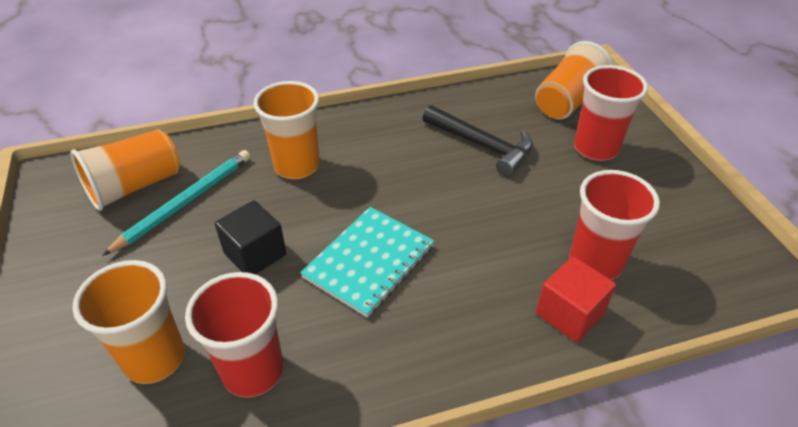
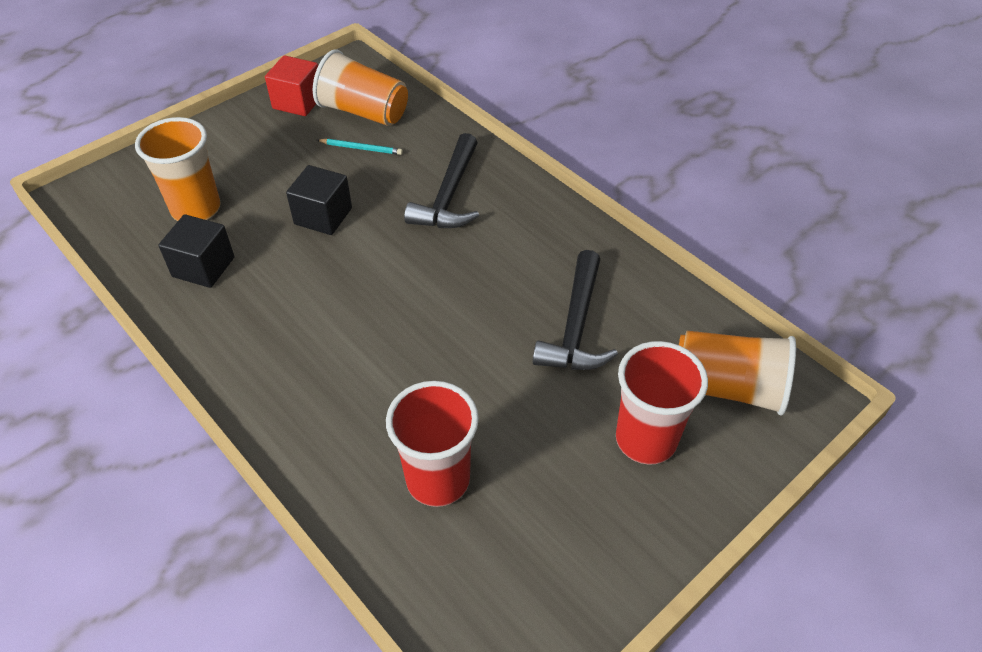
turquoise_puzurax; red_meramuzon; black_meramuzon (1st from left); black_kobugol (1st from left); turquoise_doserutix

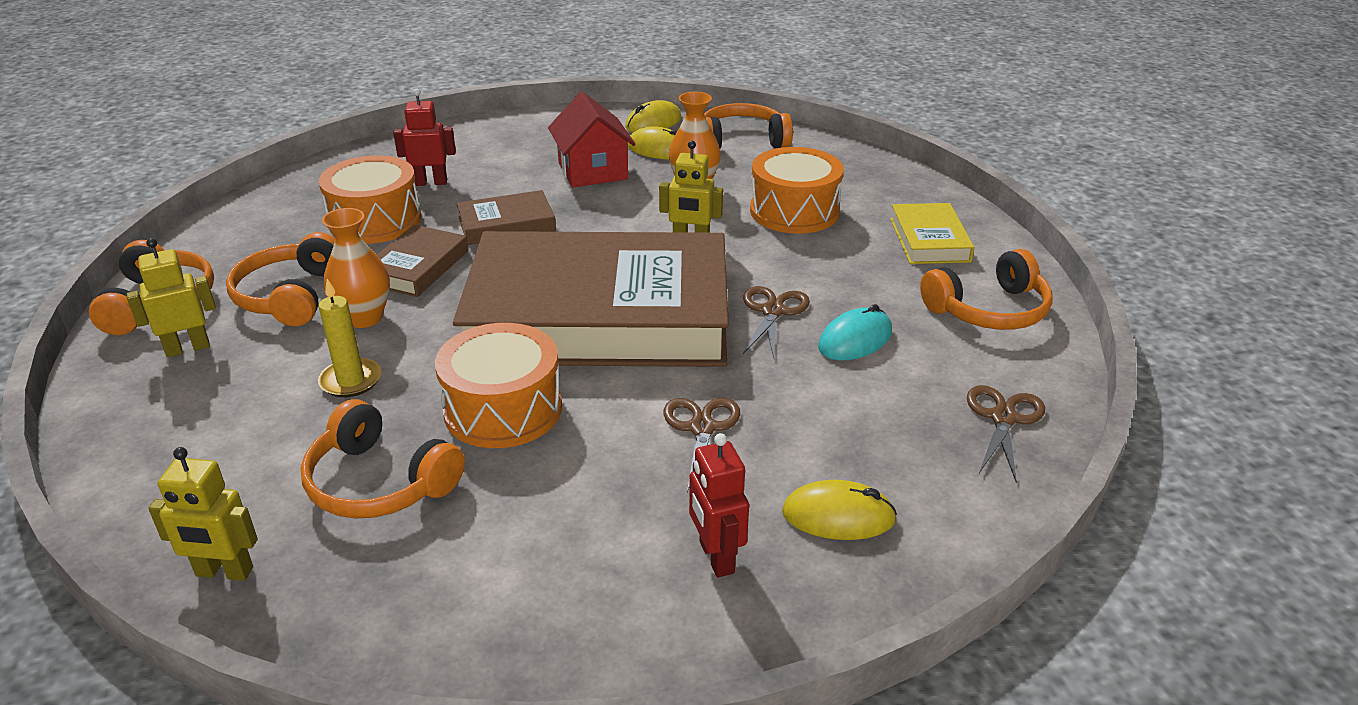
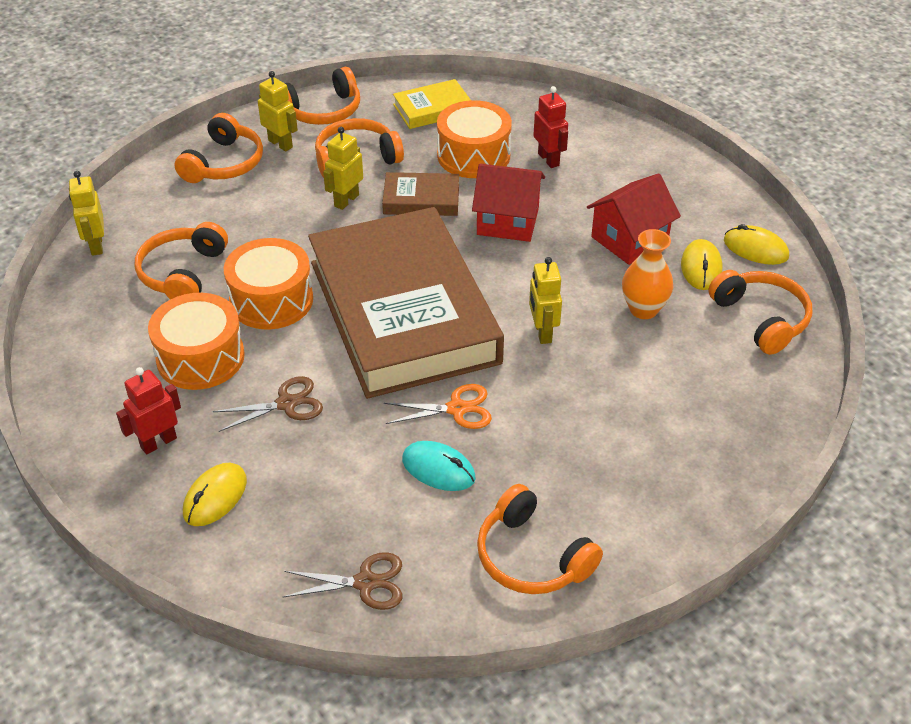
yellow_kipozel; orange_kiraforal (2nd from left); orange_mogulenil (1st from left); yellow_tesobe; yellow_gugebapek (3rd from left); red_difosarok (1st from left); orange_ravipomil; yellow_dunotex (1st from left)

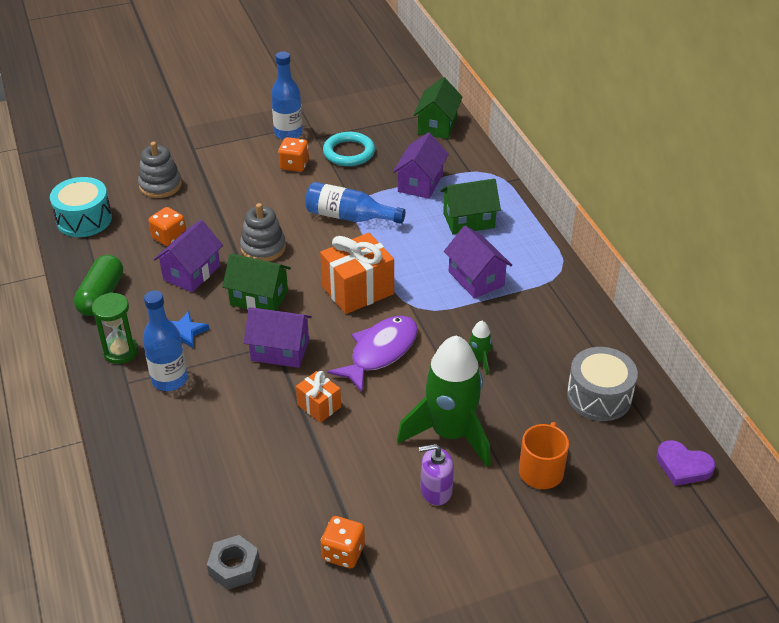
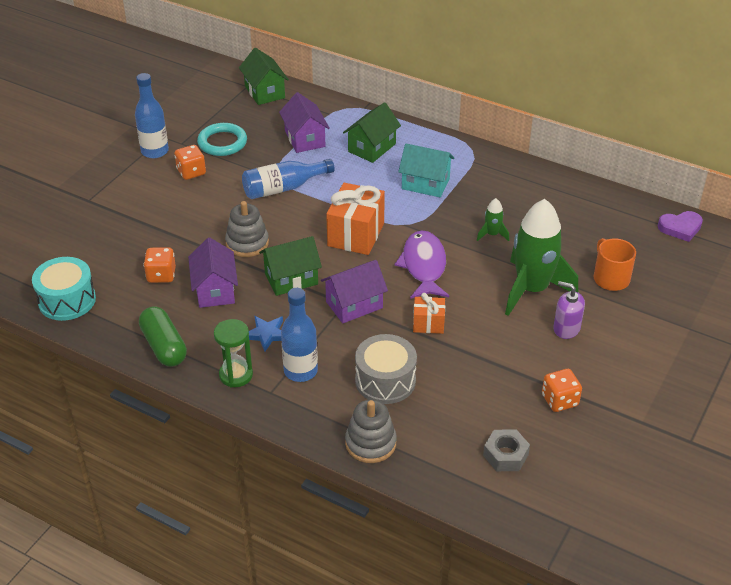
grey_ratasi (2nd from left); grey_mogulenil; turquoise_difosarok; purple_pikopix

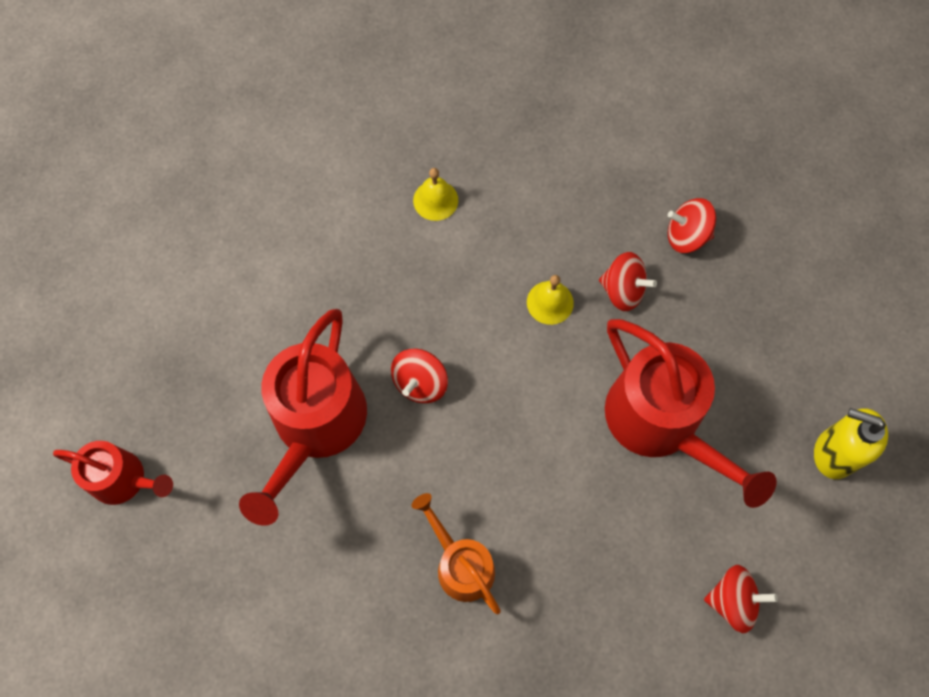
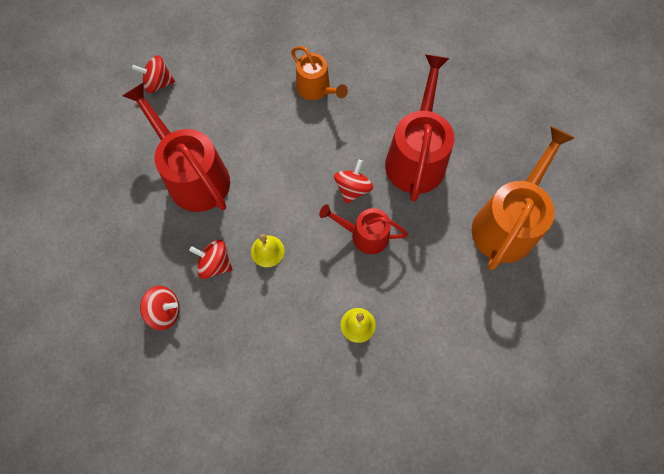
yellow_pikopix; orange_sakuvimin (2nd from left); red_sakuvimin (2nd from left)

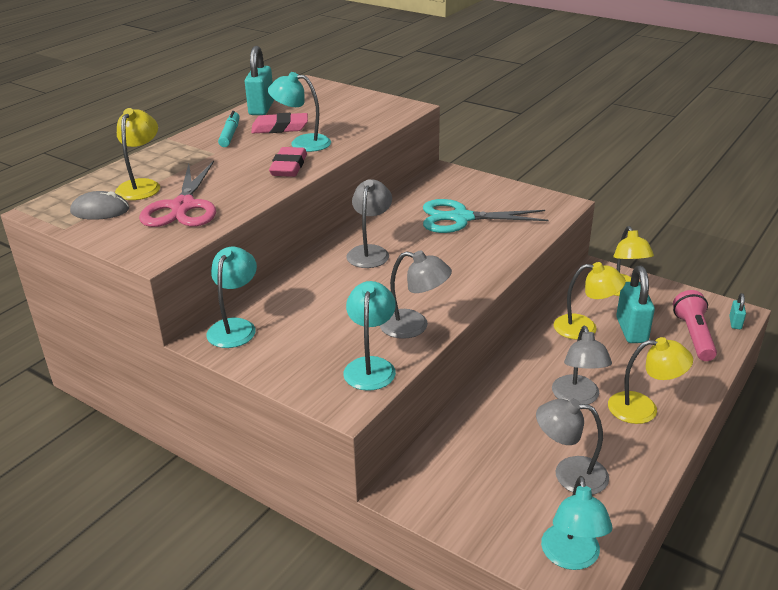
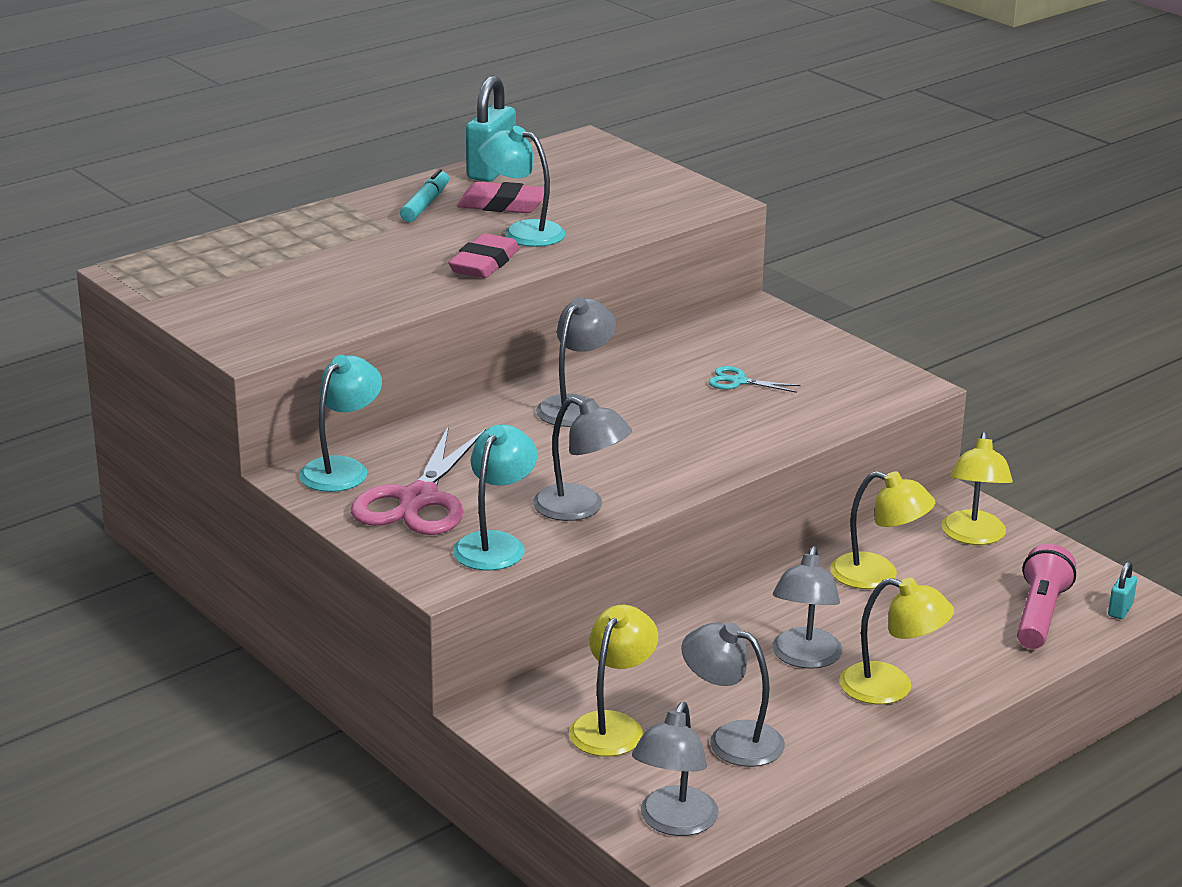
grey_dunotex; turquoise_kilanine (2nd from left in the first image); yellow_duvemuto (1st from left); pink_ravipomil; grey_duvemuto (3rd from left); turquoise_ravipomil

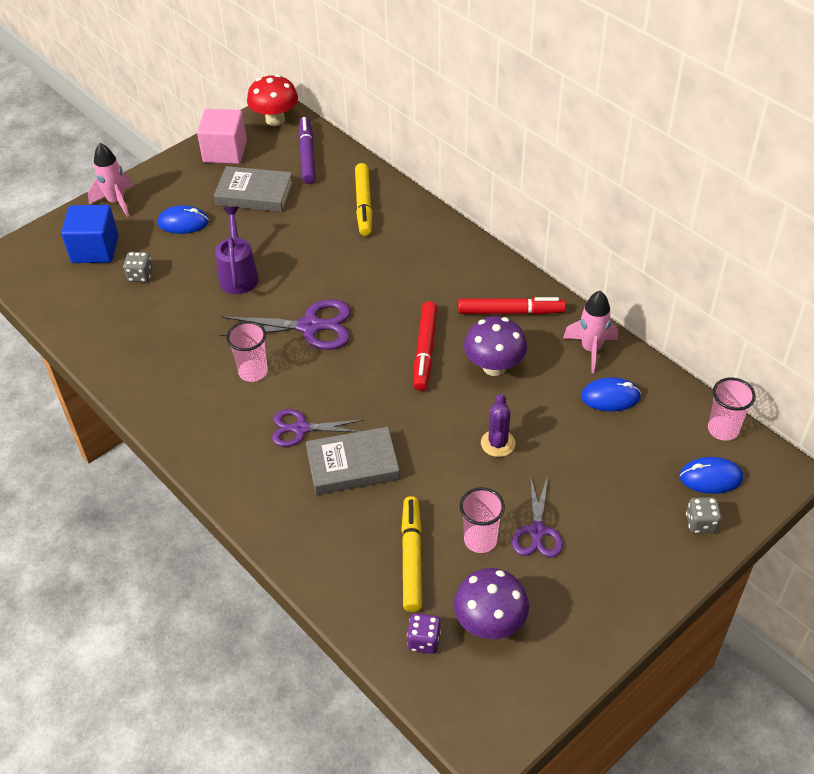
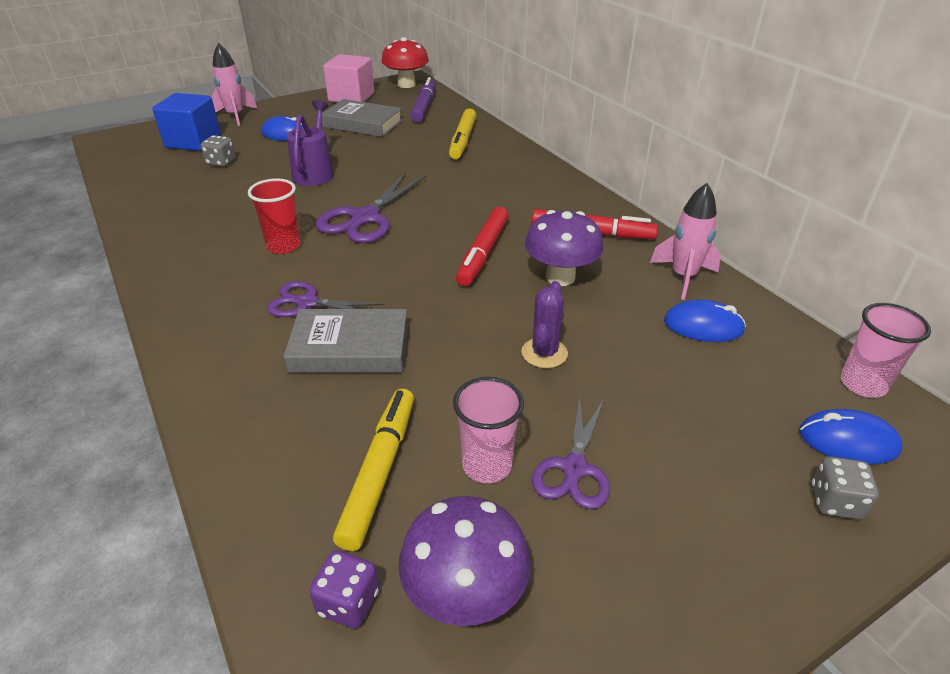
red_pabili; purple_ravipomil (2nd from left)

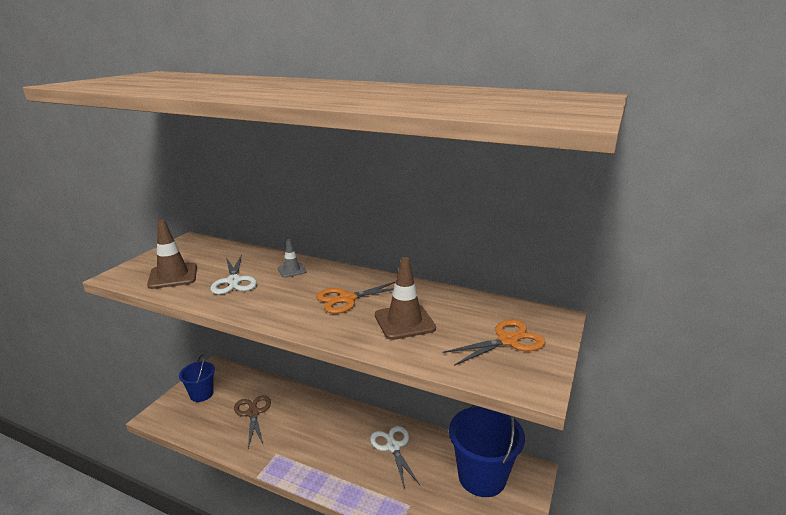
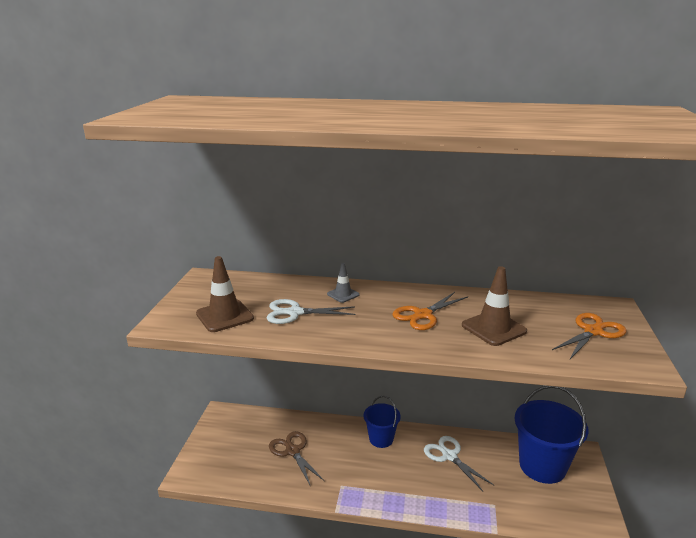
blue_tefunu (1st from left); white_ravipomil (1st from left)

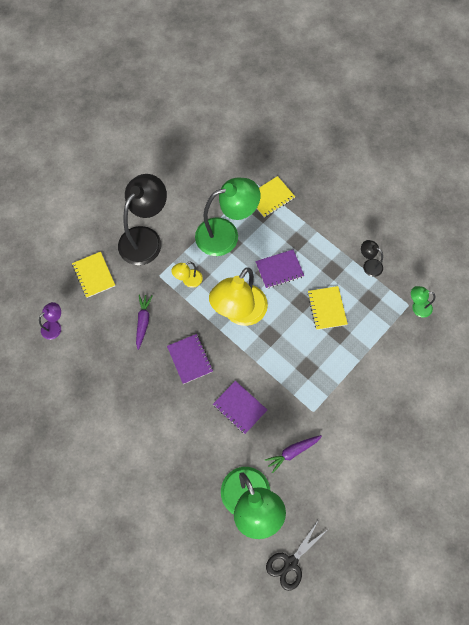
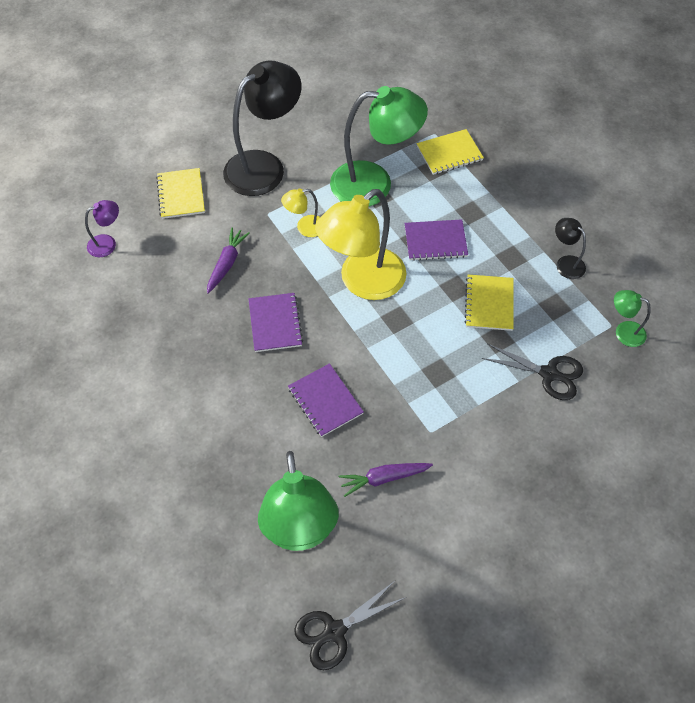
black_ravipomil (2nd from left)

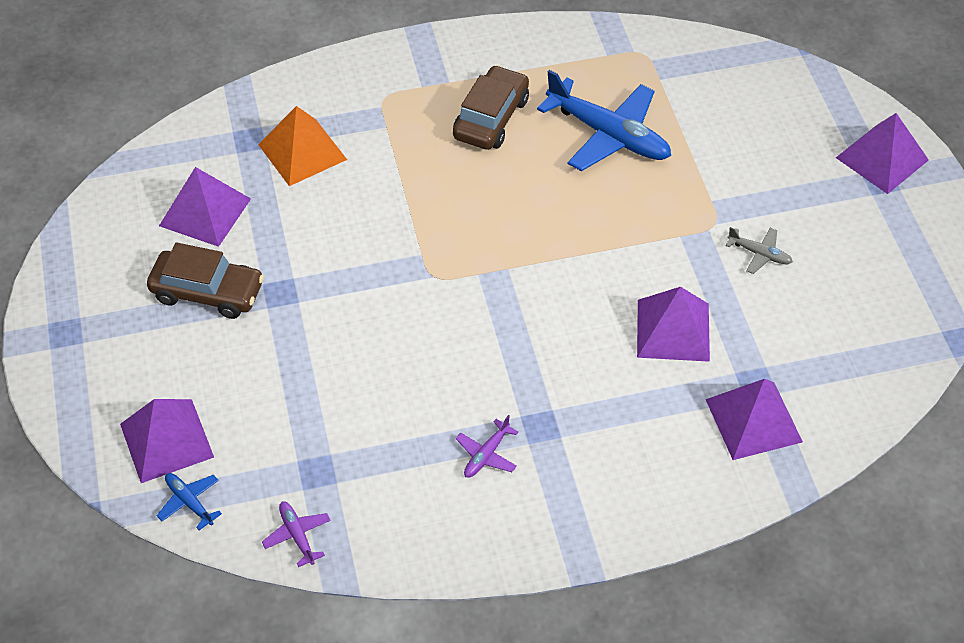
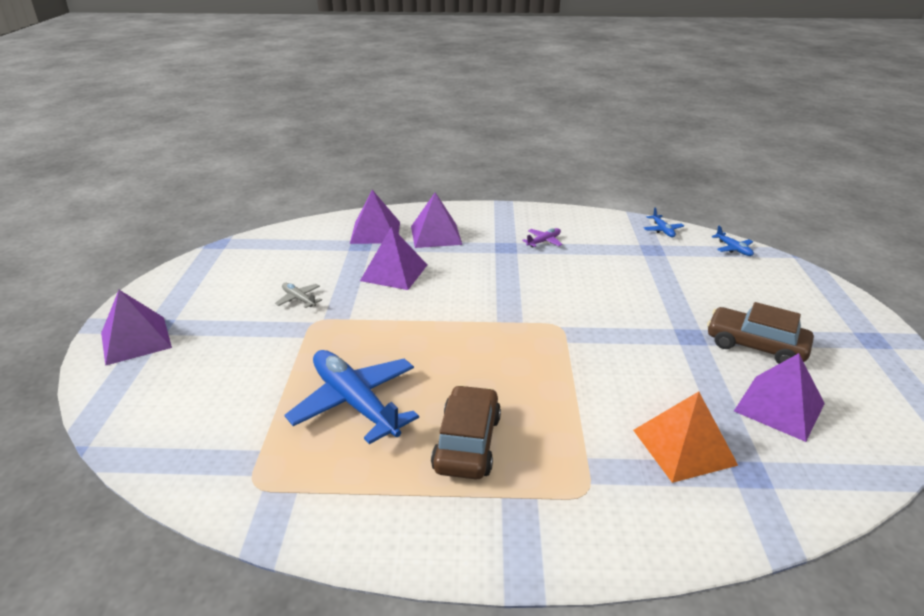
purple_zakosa (4th from left); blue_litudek (2nd from left); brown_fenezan (1st from left)

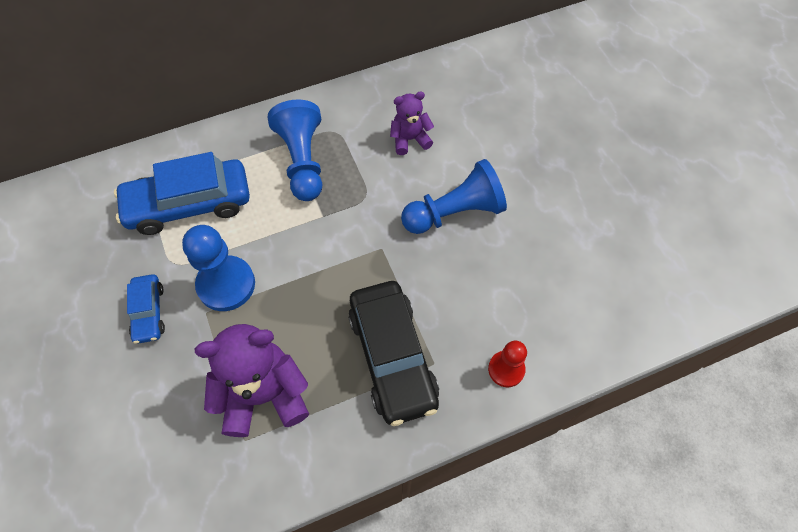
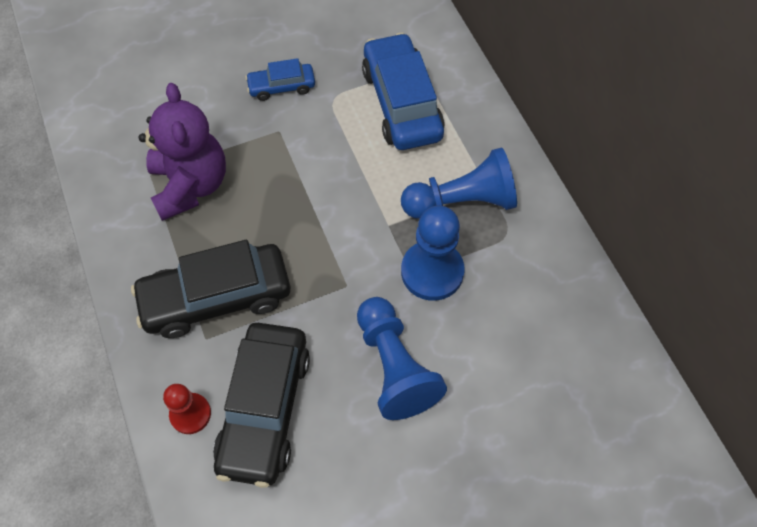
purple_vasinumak (2nd from left in the first image); black_fenezan (2nd from left); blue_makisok (2nd from left)

